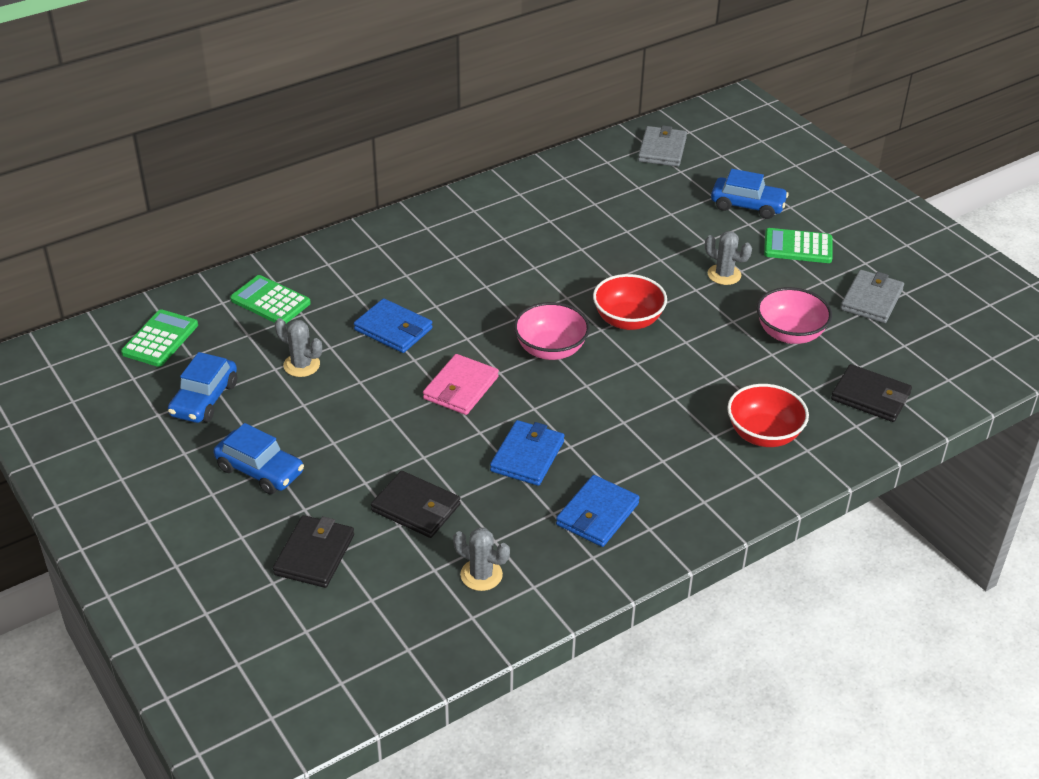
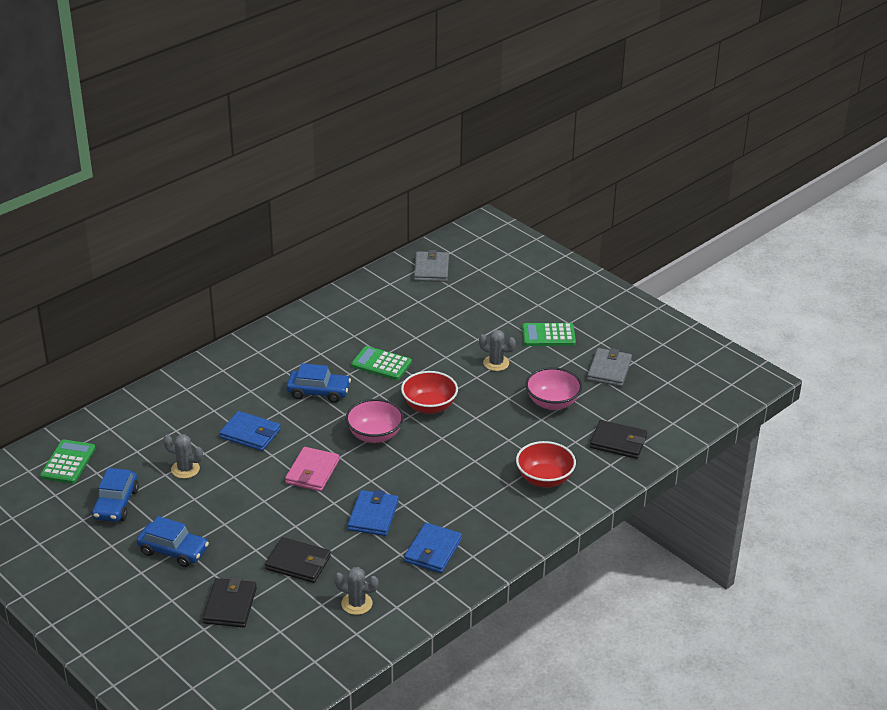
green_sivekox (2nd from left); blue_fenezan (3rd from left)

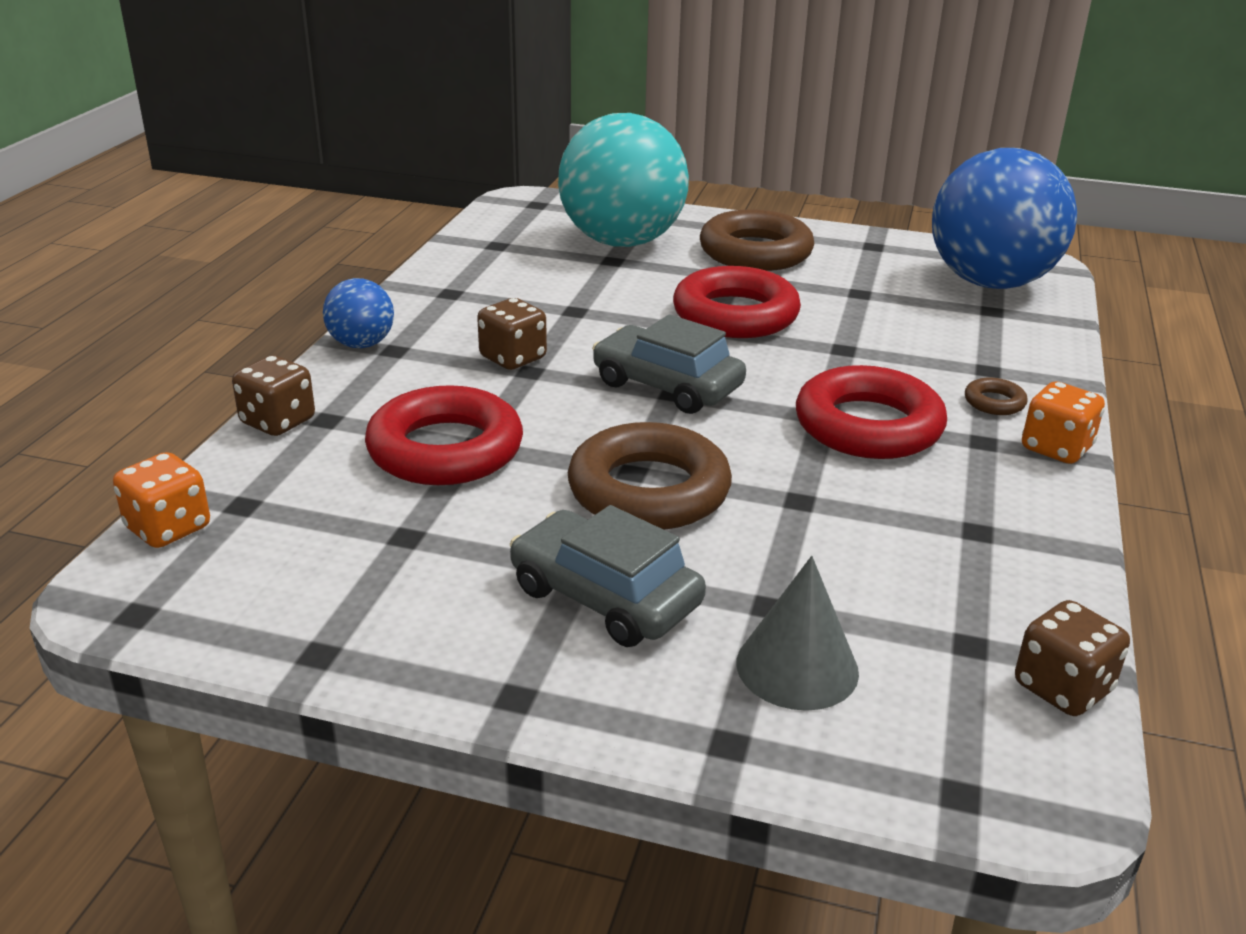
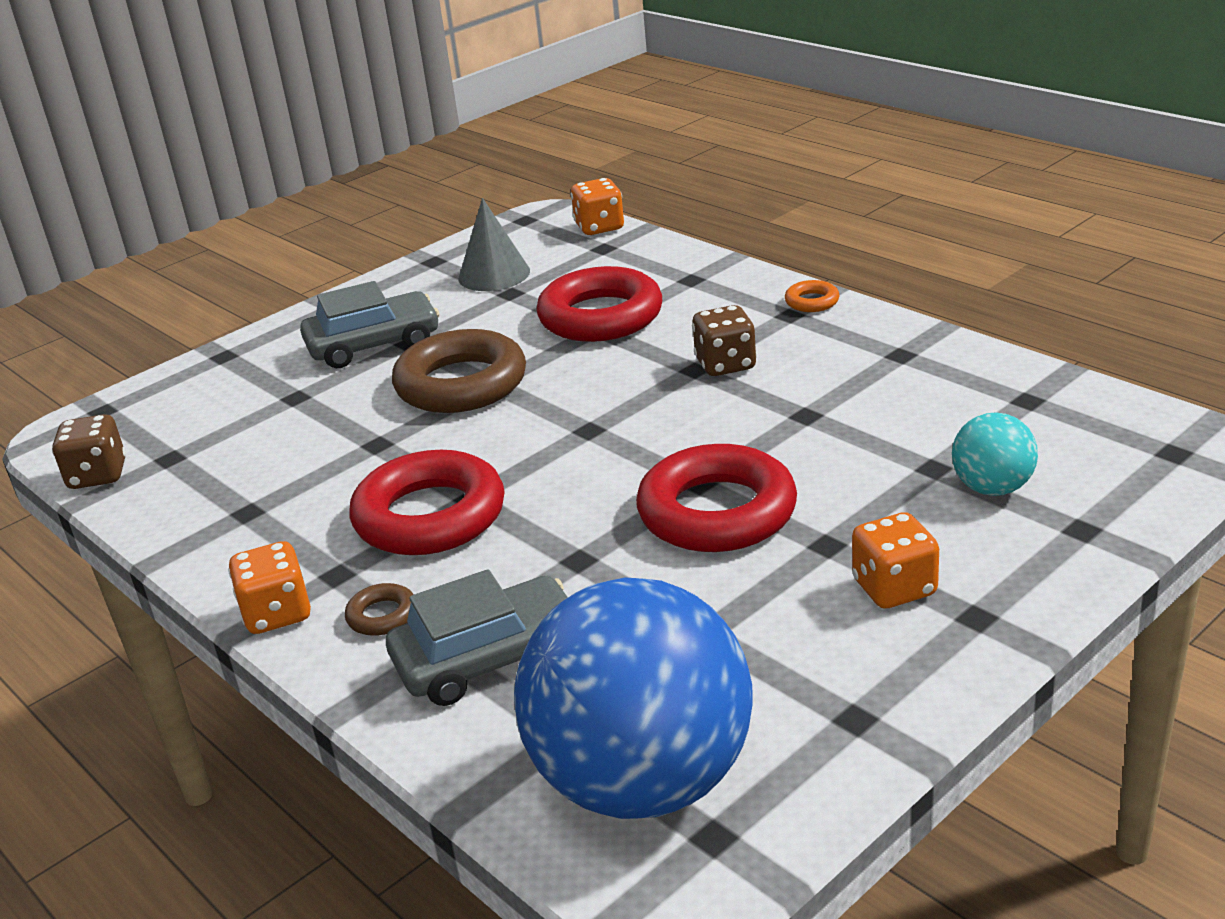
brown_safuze (1st from left in the first image); grey_fenezan (2nd from left); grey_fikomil; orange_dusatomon; orange_safuze (3rd from left); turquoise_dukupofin

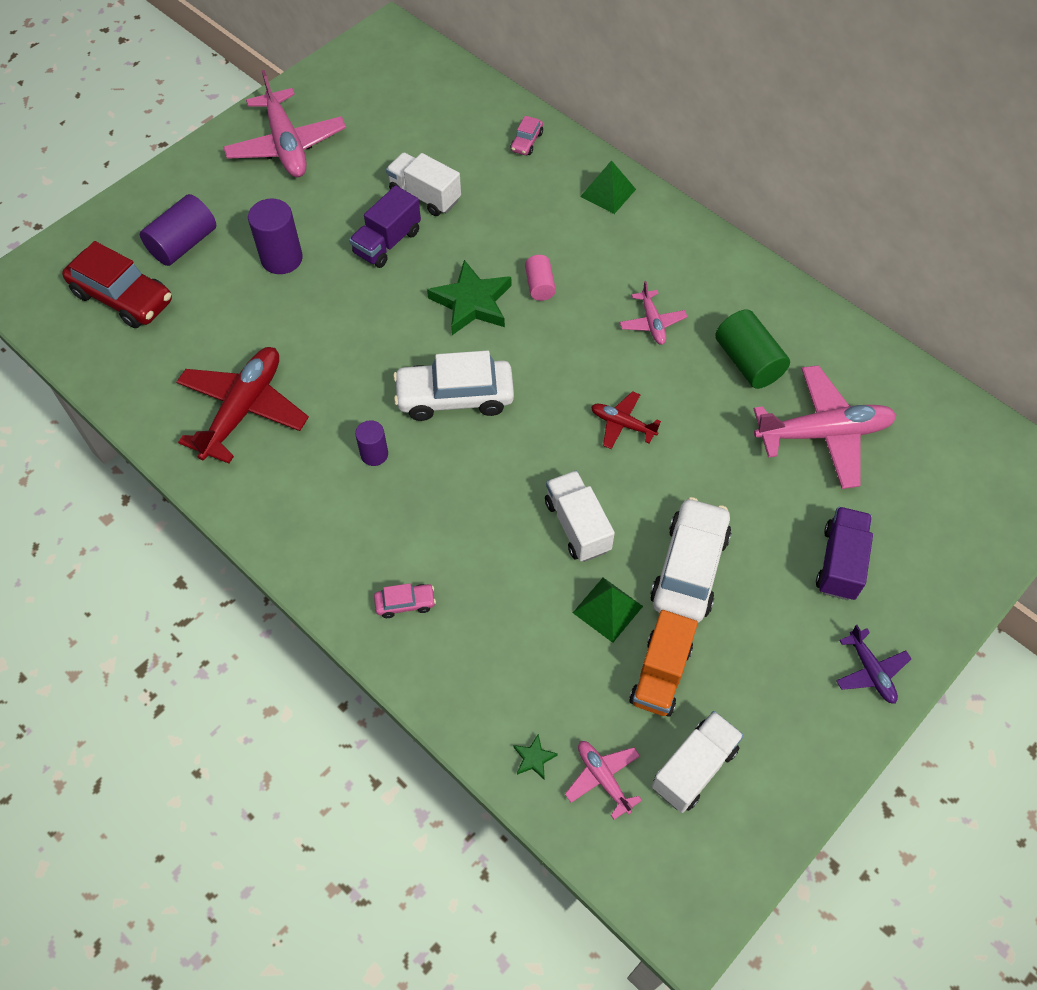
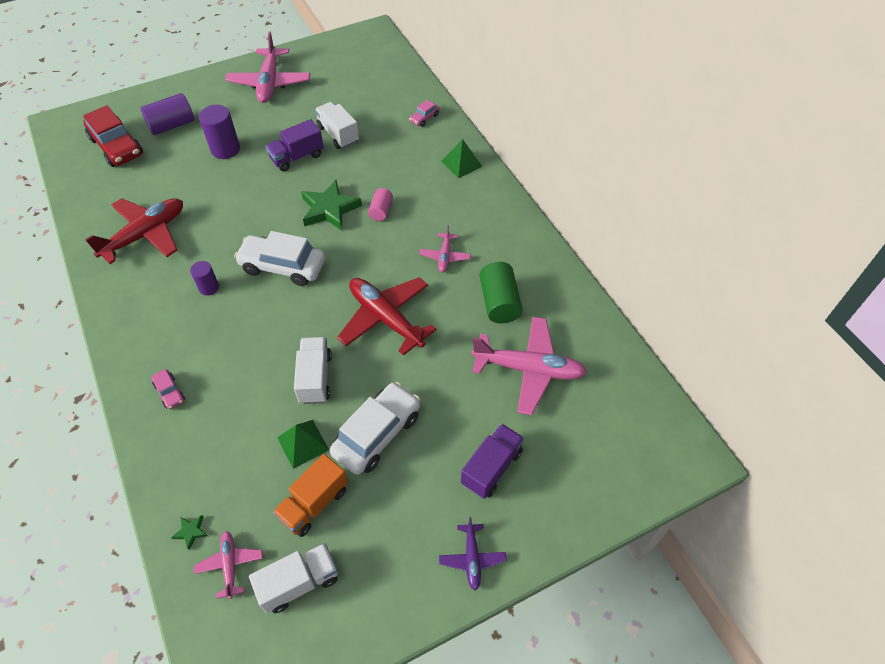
pink_fenezan (1st from left); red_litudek (2nd from left)

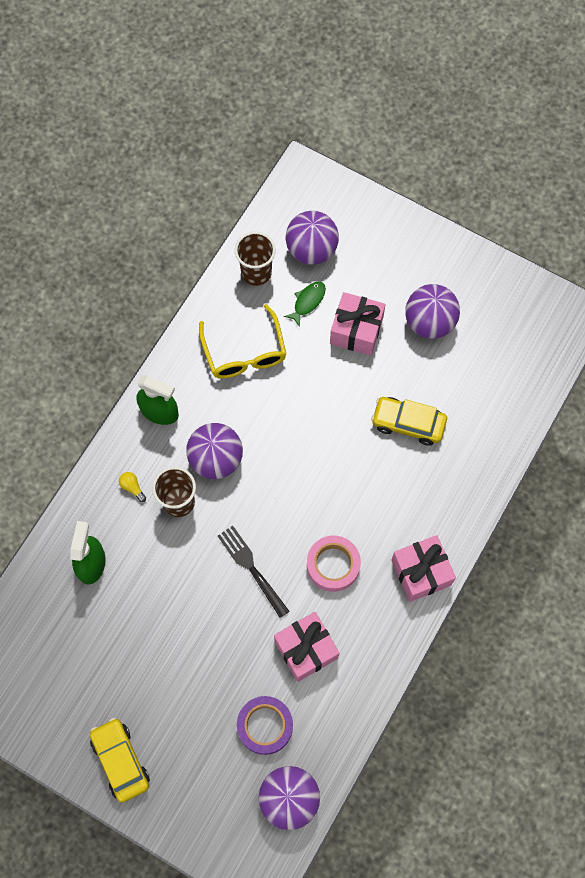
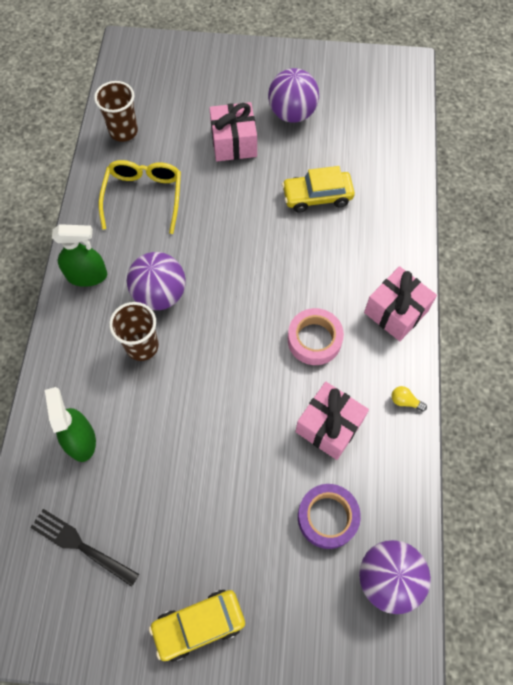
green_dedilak; purple_dukupofin (3rd from left in the first image); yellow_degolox; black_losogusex; yellow_fenezan (1st from left); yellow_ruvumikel

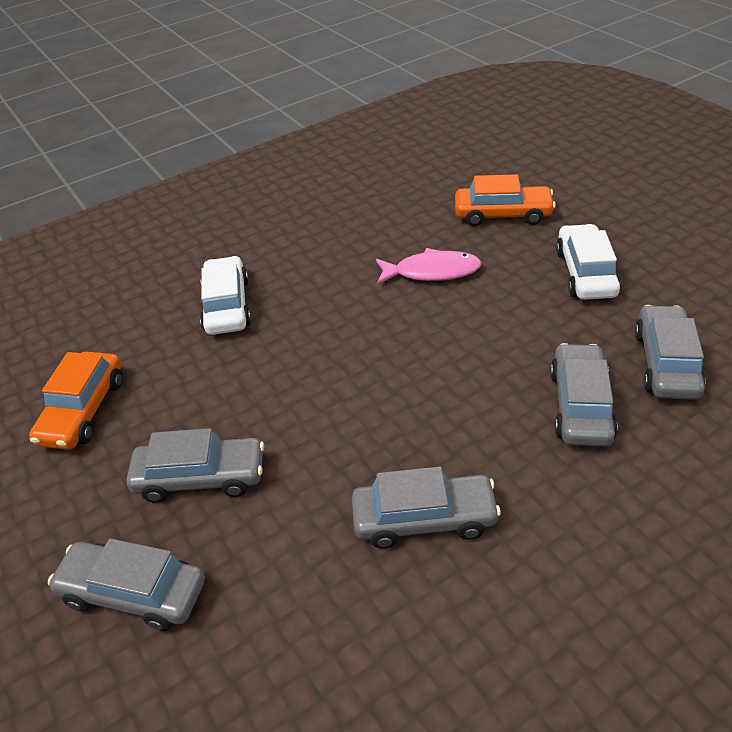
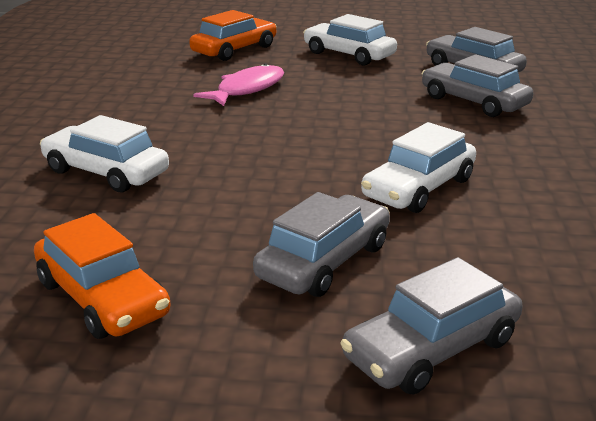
grey_fenezan (3rd from left in the first image); white_fenezan (3rd from left)

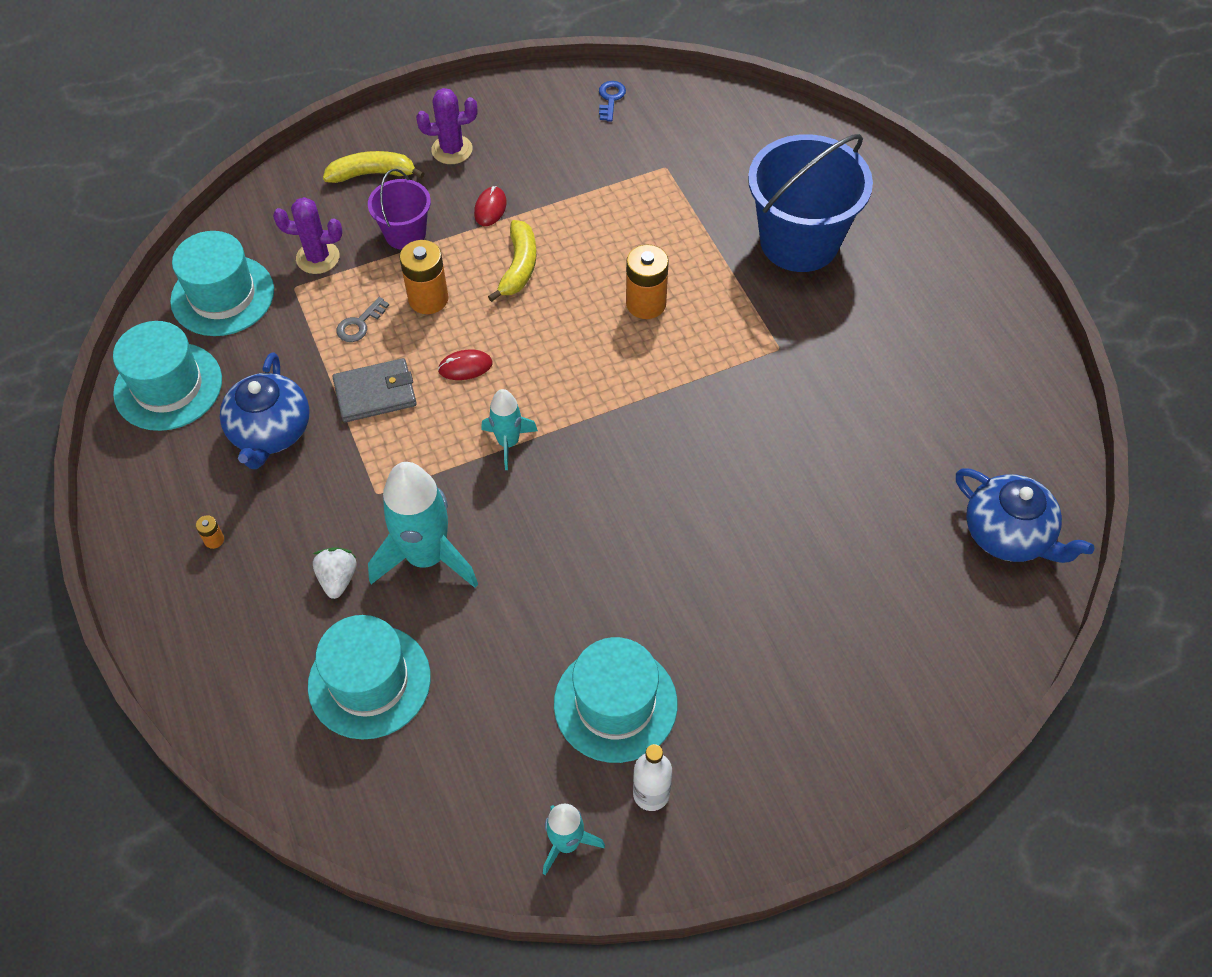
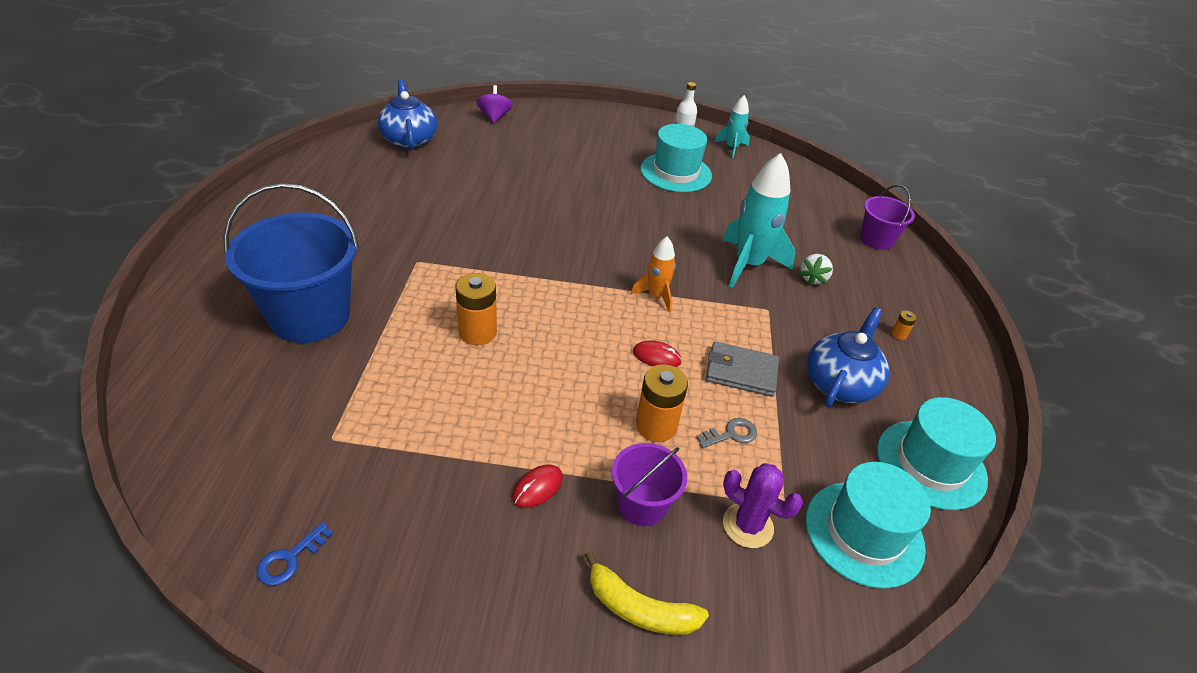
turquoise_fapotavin (3rd from left in the first image); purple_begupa (2nd from left in the first image); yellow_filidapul (2nd from left in the first image); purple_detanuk; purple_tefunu (2nd from left); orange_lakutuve

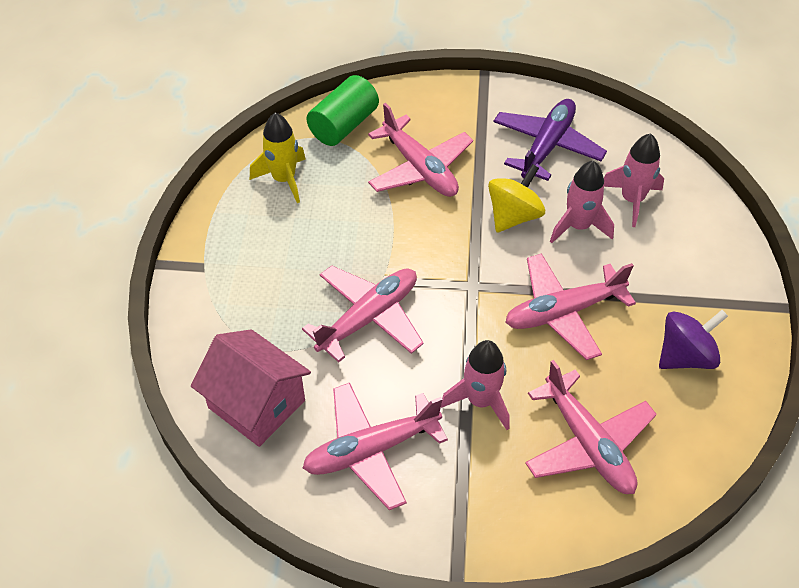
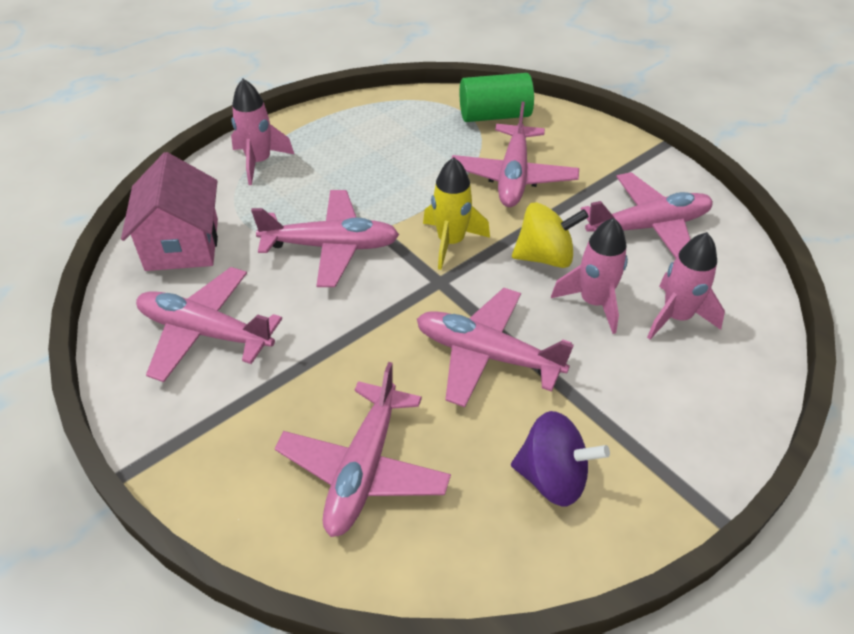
yellow_lakutuve; pink_lakutuve (1st from left); pink_litudek (6th from left)

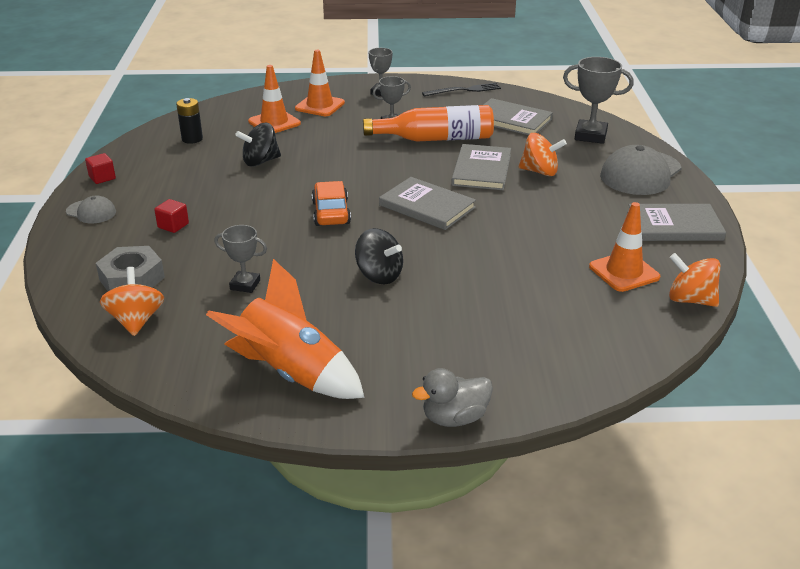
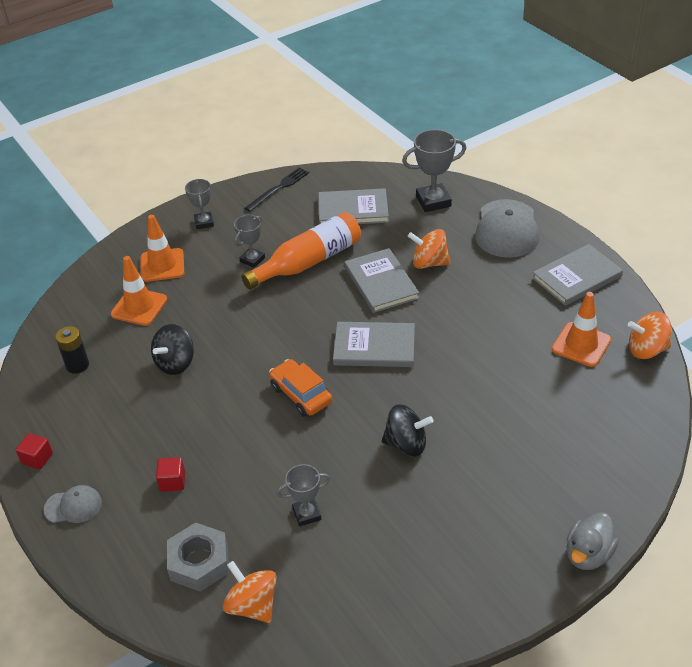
orange_lakutuve; orange_detanuk (2nd from left)

